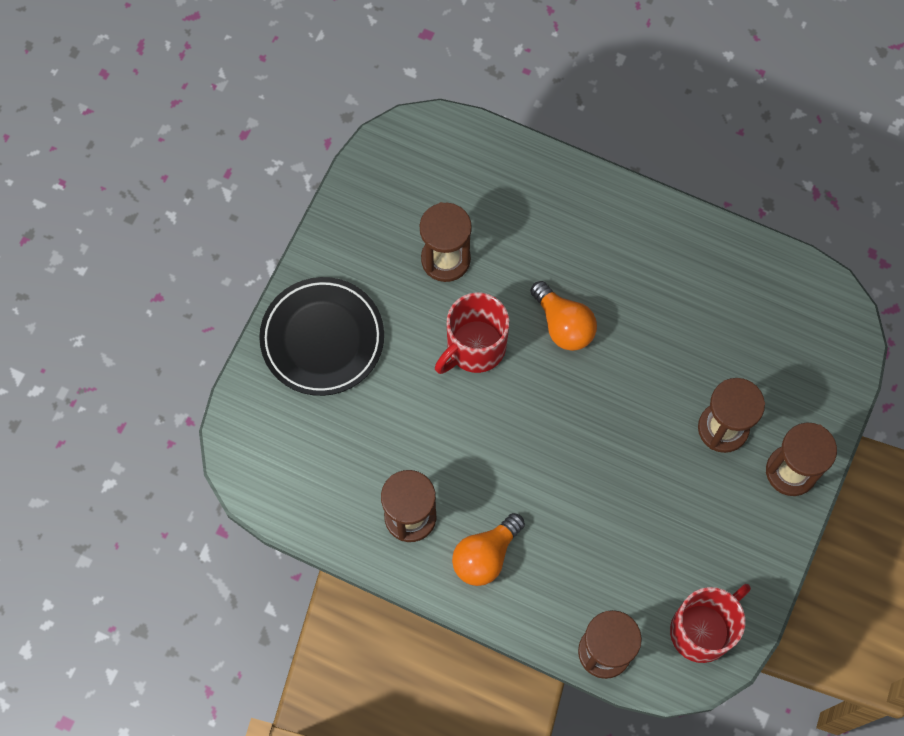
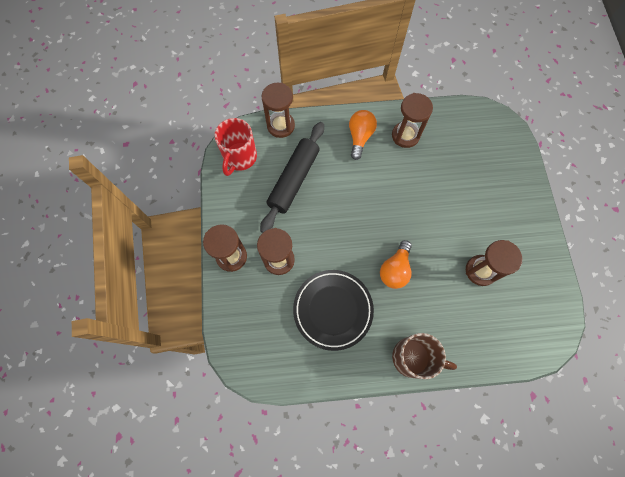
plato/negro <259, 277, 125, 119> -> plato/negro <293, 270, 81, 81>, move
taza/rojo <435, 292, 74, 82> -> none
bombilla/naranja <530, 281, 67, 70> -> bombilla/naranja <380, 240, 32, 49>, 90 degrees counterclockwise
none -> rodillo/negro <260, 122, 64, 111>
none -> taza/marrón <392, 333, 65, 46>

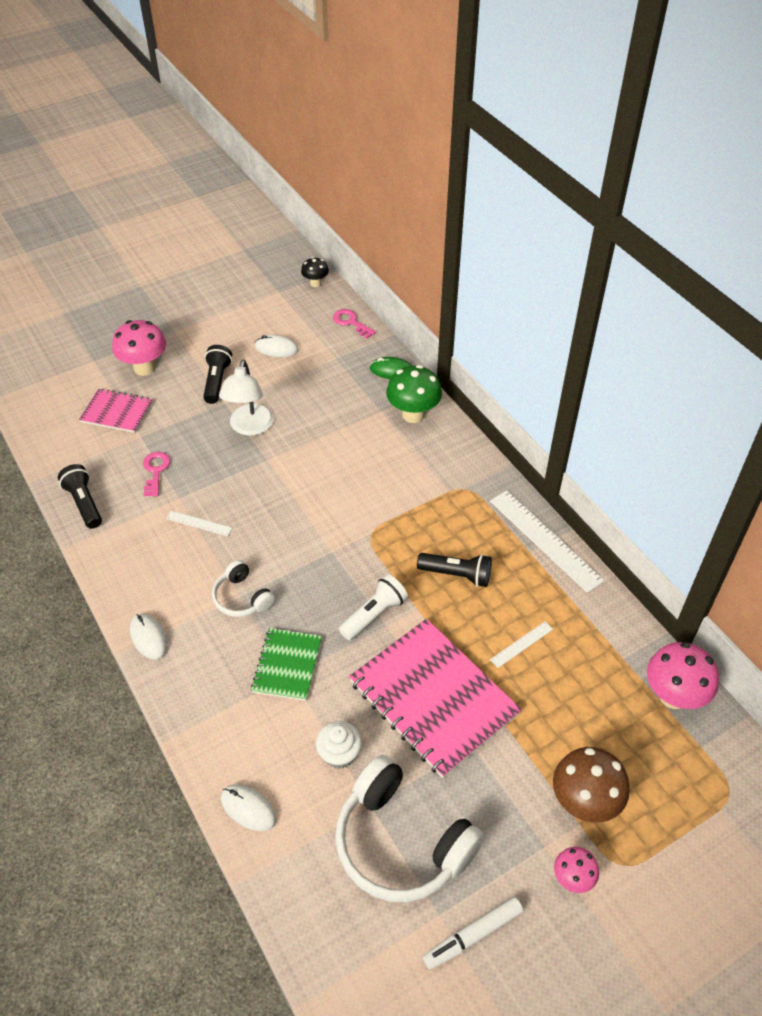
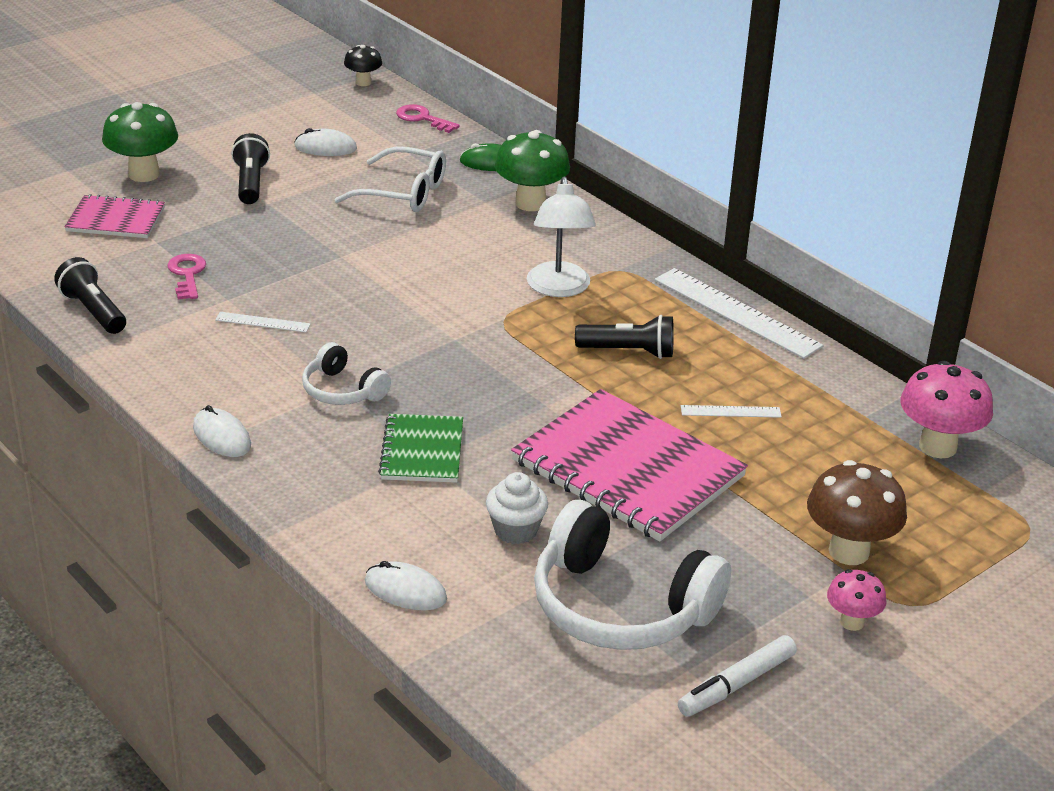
seta/rosa <112, 320, 54, 56> -> seta/verde <102, 102, 76, 80>
lámpara/blanco <219, 360, 55, 76> -> lámpara/blanco <527, 176, 69, 121>, move
lámpara de mano/blanco <339, 575, 69, 65> -> none
regla/blanco <490, 621, 63, 47> -> regla/blanco <681, 405, 101, 13>, 45 degrees clockwise
none -> gafas/blanco <334, 146, 112, 66>

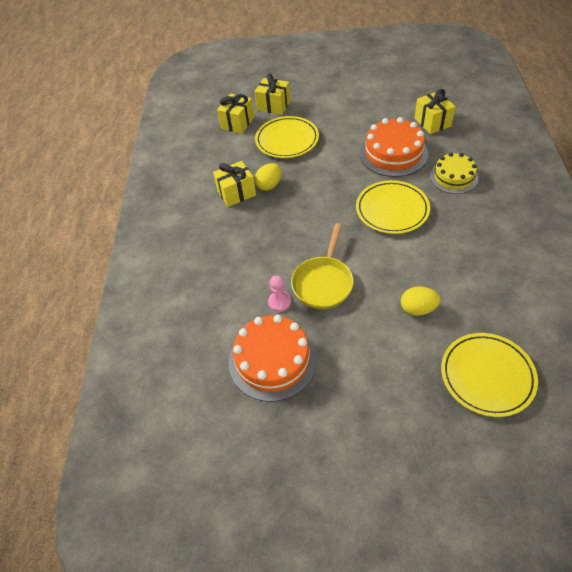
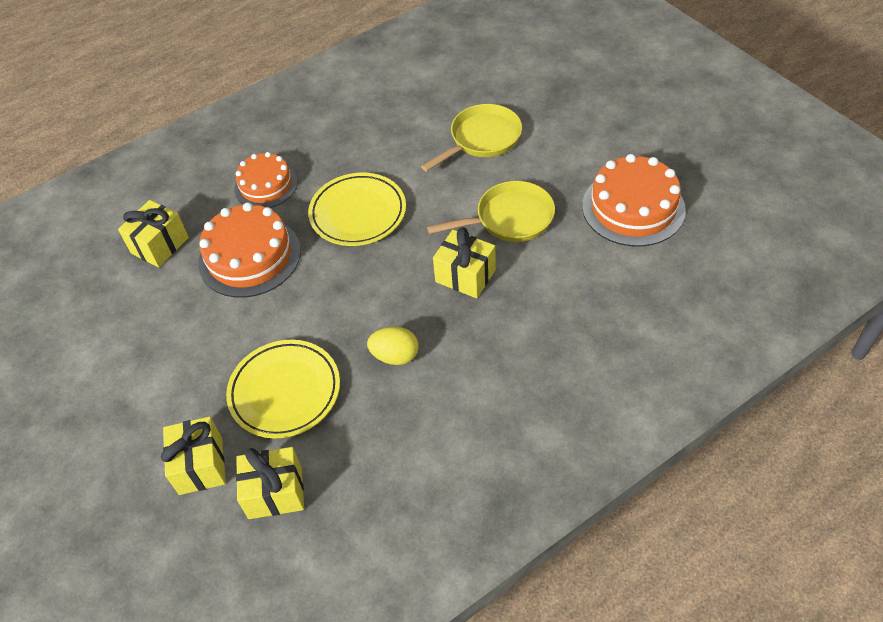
regalo/amarillo <213, 161, 43, 46> -> regalo/amarillo <433, 227, 63, 71>, move
peón/rosa <268, 275, 23, 37> -> none
huevo/amarillo <401, 287, 40, 29> -> sartén/amarillo <421, 104, 101, 68>
tarta/amarillo <430, 153, 48, 41> -> tarta/naranja <234, 152, 64, 56>
plato/amarillo <441, 333, 97, 84> -> none

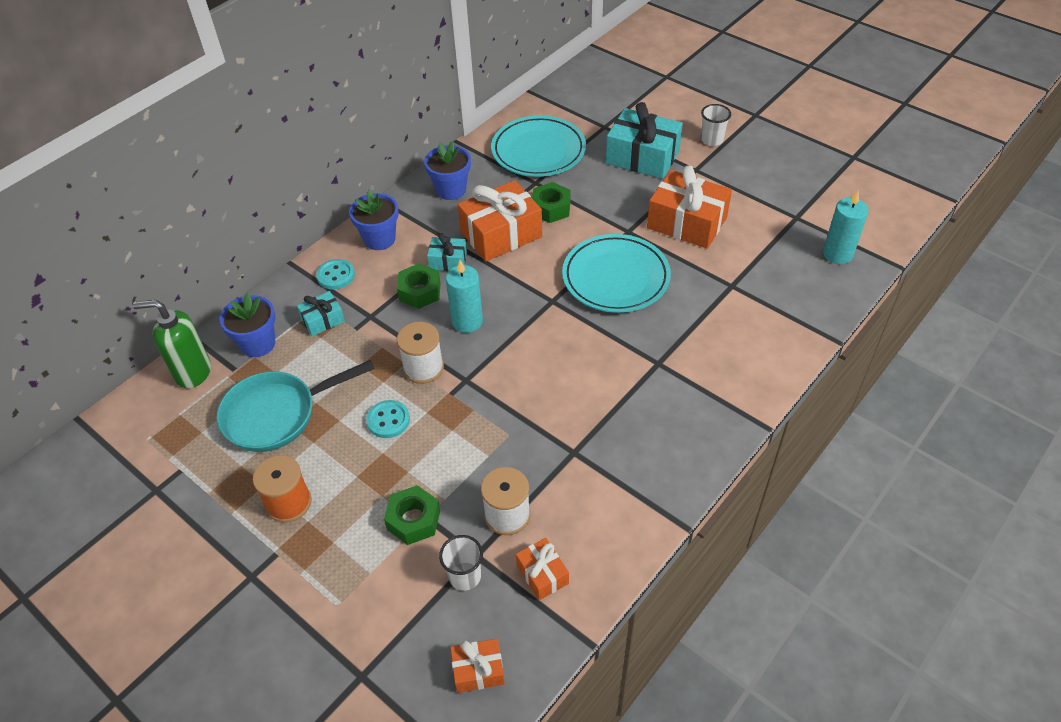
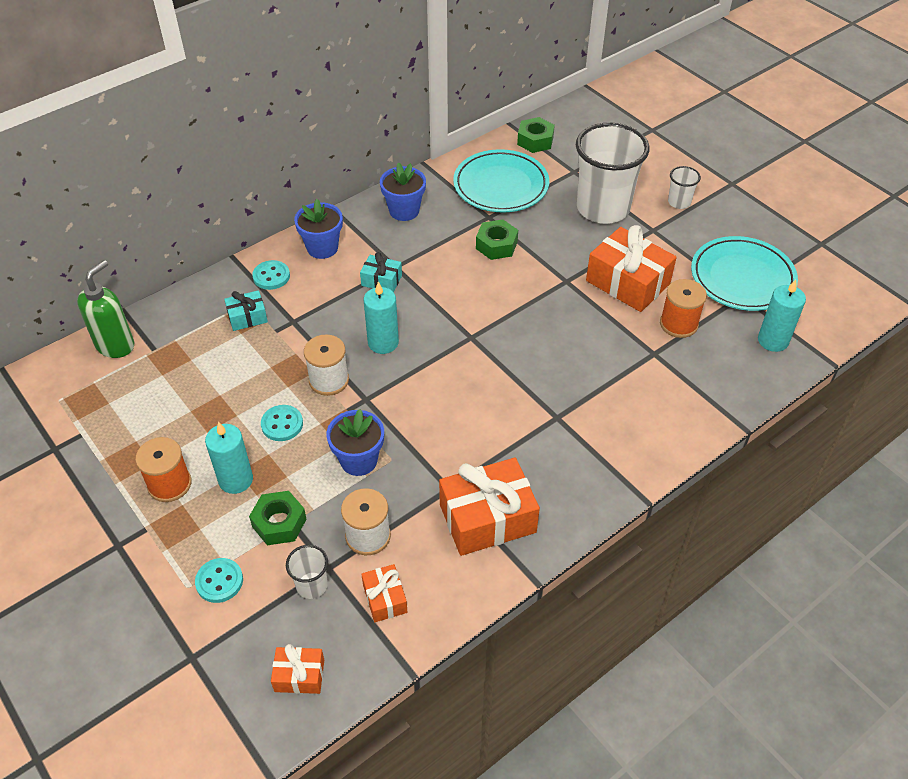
dispensador de jabón/verde <133, 300, 78, 88> -> dispensador de jabón/verde <77, 260, 57, 98>, 105 degrees clockwise
sartén/turquesa <217, 360, 158, 92> -> none
maceta/azul <219, 293, 57, 64> -> maceta/azul <326, 409, 58, 67>, move
tuerca/verde <397, 263, 43, 46> -> tuerca/verde <517, 117, 38, 36>, move
regalo/naranja <458, 180, 84, 82> -> regalo/naranja <439, 458, 101, 98>, move
plato/turquesa <562, 234, 109, 79> -> plato/turquesa <691, 236, 107, 75>, move
regalo/turquesa <606, 102, 77, 77> -> vaso/blanco <576, 123, 74, 101>
none -> botón/turquesa <195, 558, 48, 45>
none -> vela/turquesa <205, 422, 48, 72>
none -> carrete/naranja <660, 279, 47, 59>

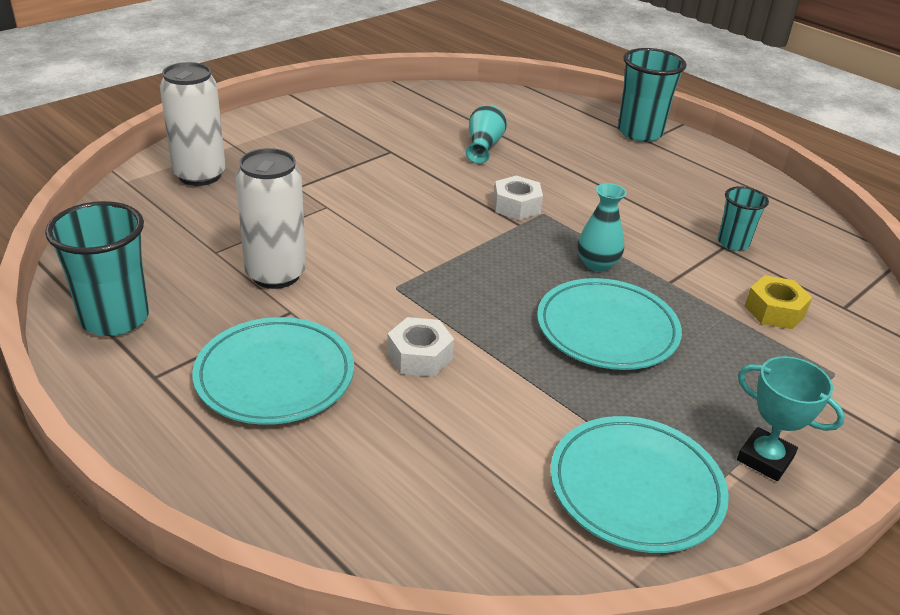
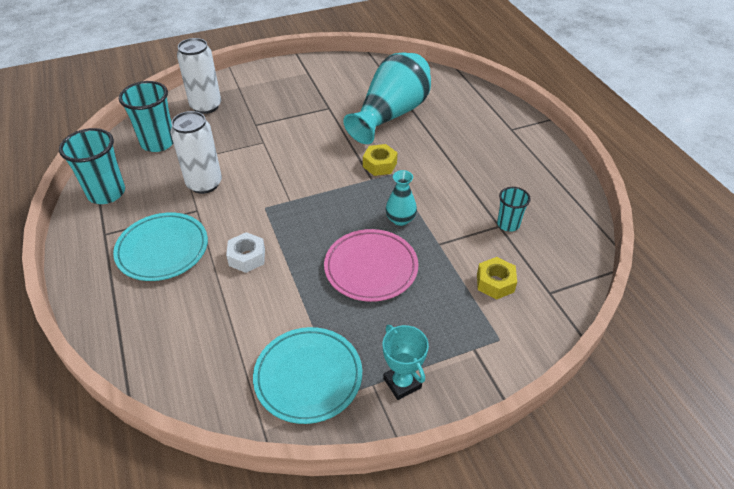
florero/turquesa <466, 105, 41, 59> -> florero/turquesa <343, 52, 88, 92>, x2.17
tuerca/blanco <494, 175, 49, 45> -> tuerca/amarillo <363, 144, 34, 32>
plato/turquesa <537, 278, 145, 92> -> plato/rosa <324, 229, 94, 73>
vaso/turquesa <618, 48, 69, 94> -> vaso/turquesa <119, 81, 54, 71>, move

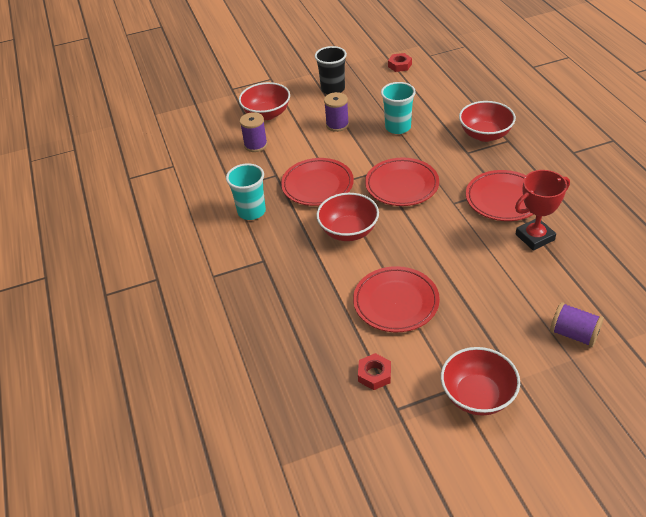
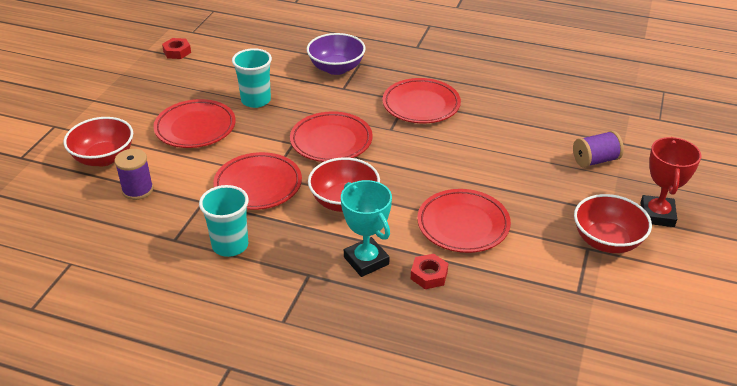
vaso/negro <315, 46, 32, 49> -> none
carrete/morado <324, 92, 25, 40> -> plato/rojo <153, 99, 83, 49>
tuerca/rojo <358, 353, 33, 37> -> tuerca/rojo <411, 254, 37, 35>, move
cuenco/rojo <459, 101, 57, 41> -> cuenco/morado <307, 33, 59, 42>
trofeo/rojo <515, 170, 55, 81> -> trofeo/rojo <641, 137, 60, 90>, move
none -> trofeo/turquesa <341, 180, 51, 97>

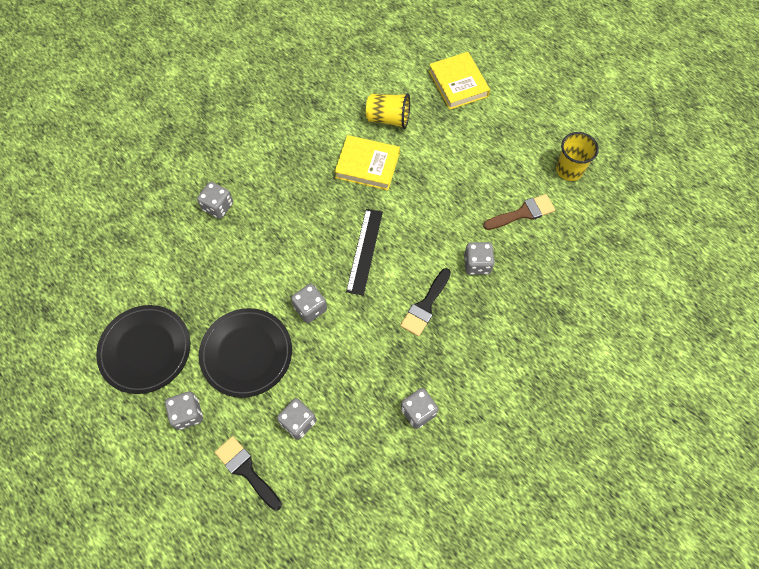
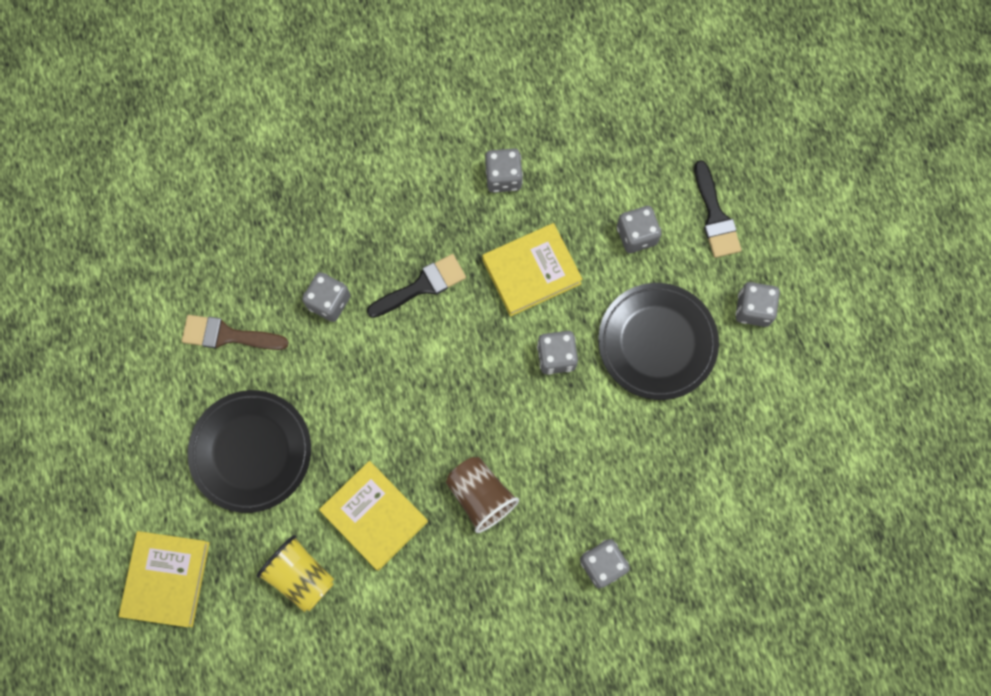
plato/negro <96, 305, 94, 89> -> plato/negro <187, 390, 124, 123>, move
regla/negro <346, 209, 37, 87> -> none
vaso/amarillo <556, 132, 43, 49> -> none
none -> vaso/marrón <446, 457, 73, 76>
none -> libro/amarillo <482, 223, 101, 94>

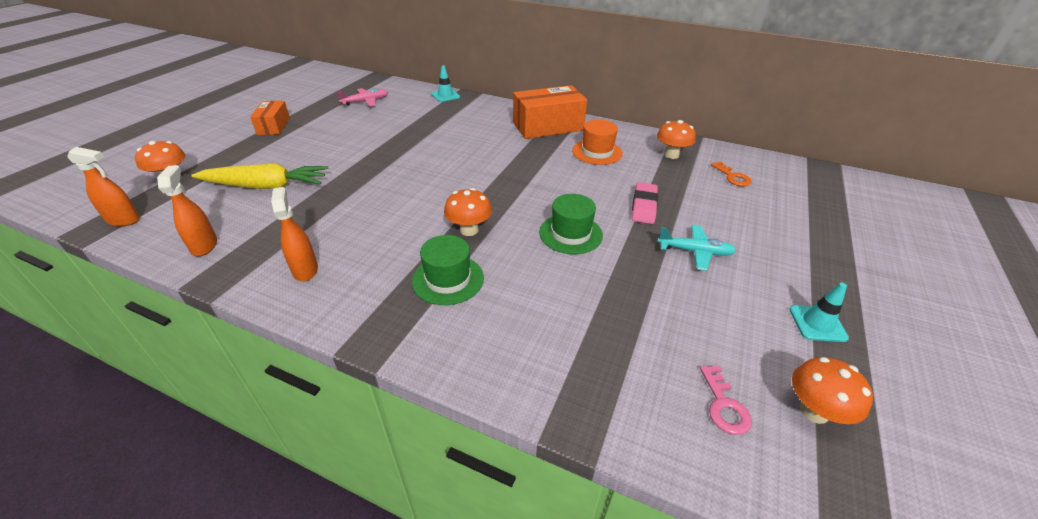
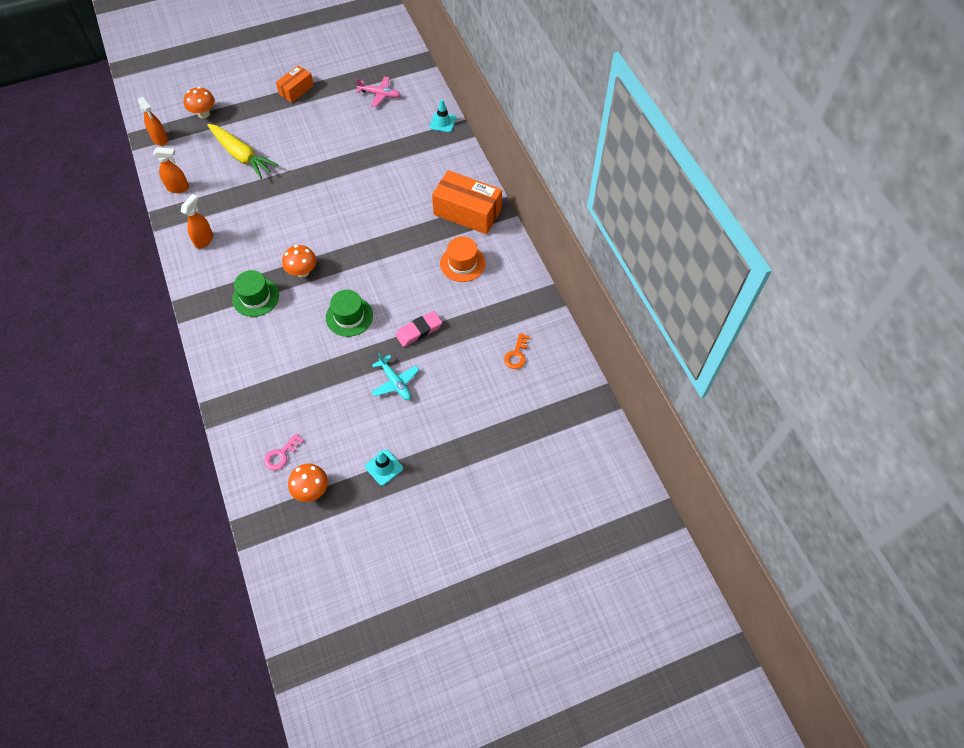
pulverizador/naranja <157, 165, 60, 91> -> pulverizador/naranja <153, 147, 36, 46>, 60 degrees clockwise
seta/naranja <657, 120, 39, 39> -> none

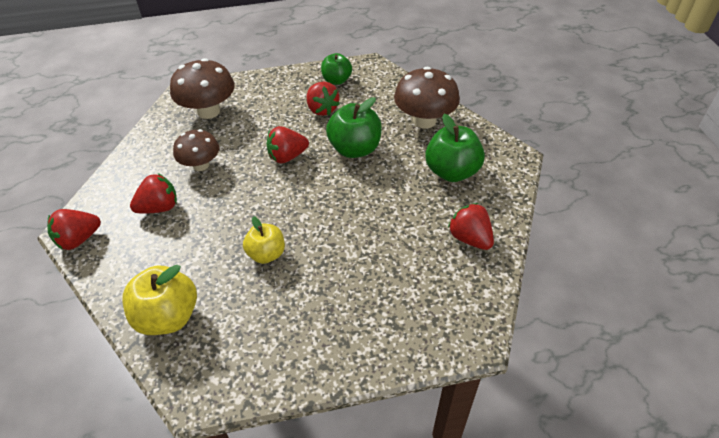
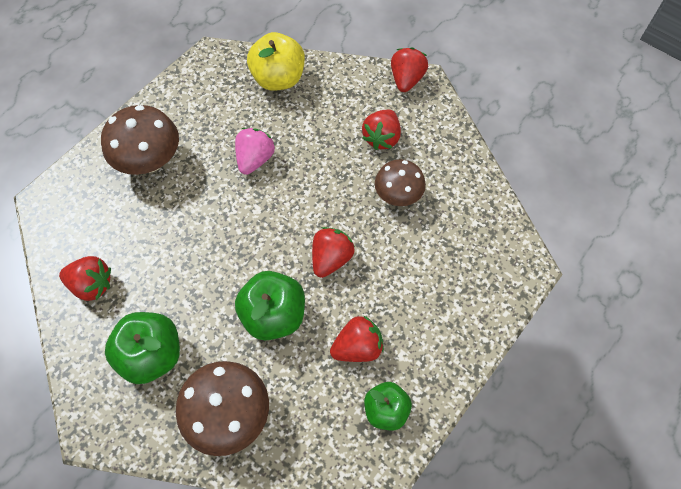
seta/marrón <170, 58, 65, 61> -> seta/marrón <101, 105, 78, 70>, move
manzana/amarillo <243, 216, 42, 48> -> fresa/rosa <235, 128, 40, 47>
fresa/rojo <307, 82, 33, 34> -> fresa/rojo <330, 315, 54, 47>, 135 degrees clockwise

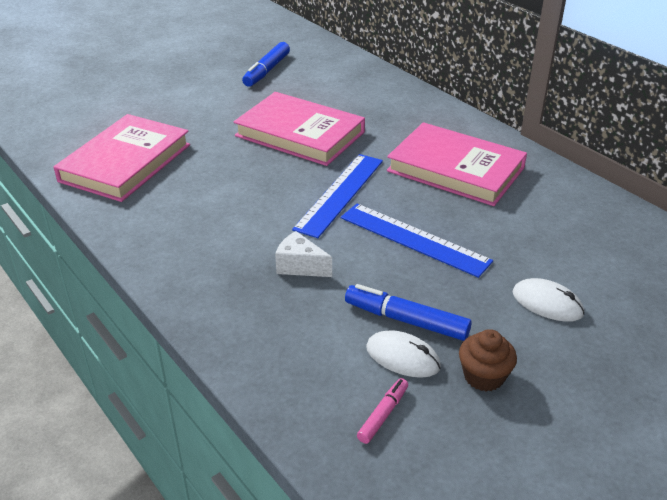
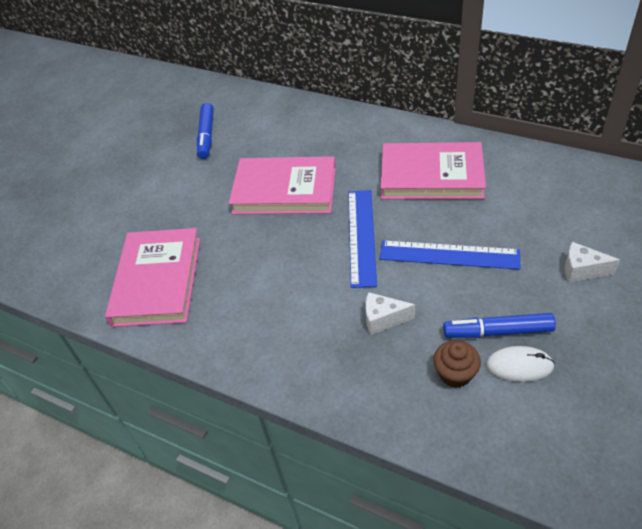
rotulador/rosa <357, 378, 51, 66> -> none
magdalena/marrón <459, 329, 58, 62> -> magdalena/marrón <433, 340, 48, 48>, move
ratón/blanco <512, 278, 72, 44> -> queso/blanco <565, 242, 55, 41>

